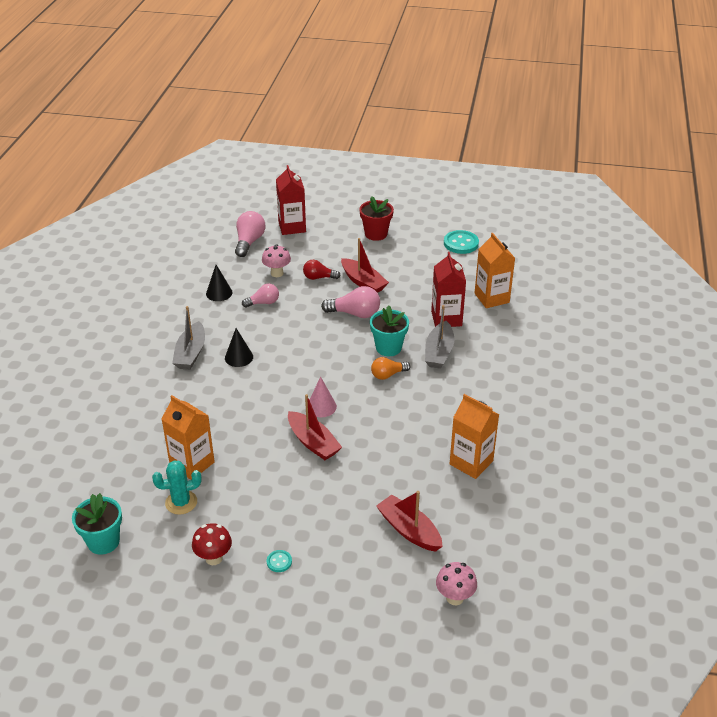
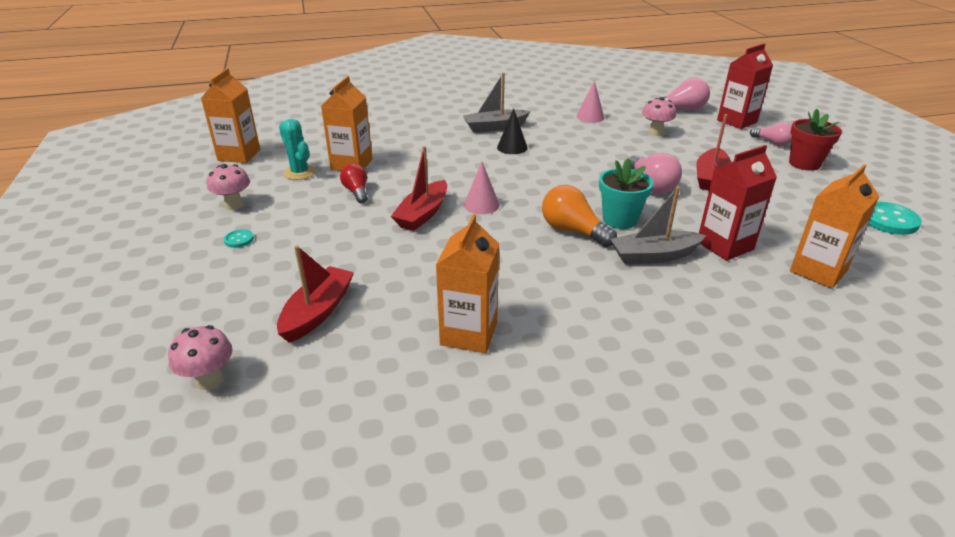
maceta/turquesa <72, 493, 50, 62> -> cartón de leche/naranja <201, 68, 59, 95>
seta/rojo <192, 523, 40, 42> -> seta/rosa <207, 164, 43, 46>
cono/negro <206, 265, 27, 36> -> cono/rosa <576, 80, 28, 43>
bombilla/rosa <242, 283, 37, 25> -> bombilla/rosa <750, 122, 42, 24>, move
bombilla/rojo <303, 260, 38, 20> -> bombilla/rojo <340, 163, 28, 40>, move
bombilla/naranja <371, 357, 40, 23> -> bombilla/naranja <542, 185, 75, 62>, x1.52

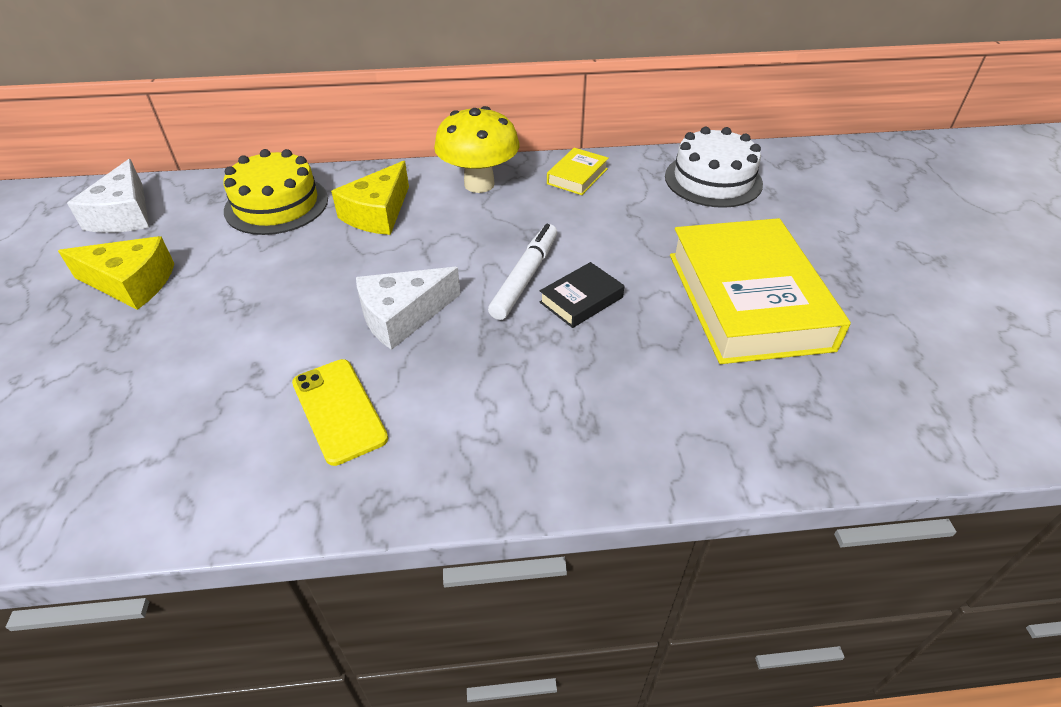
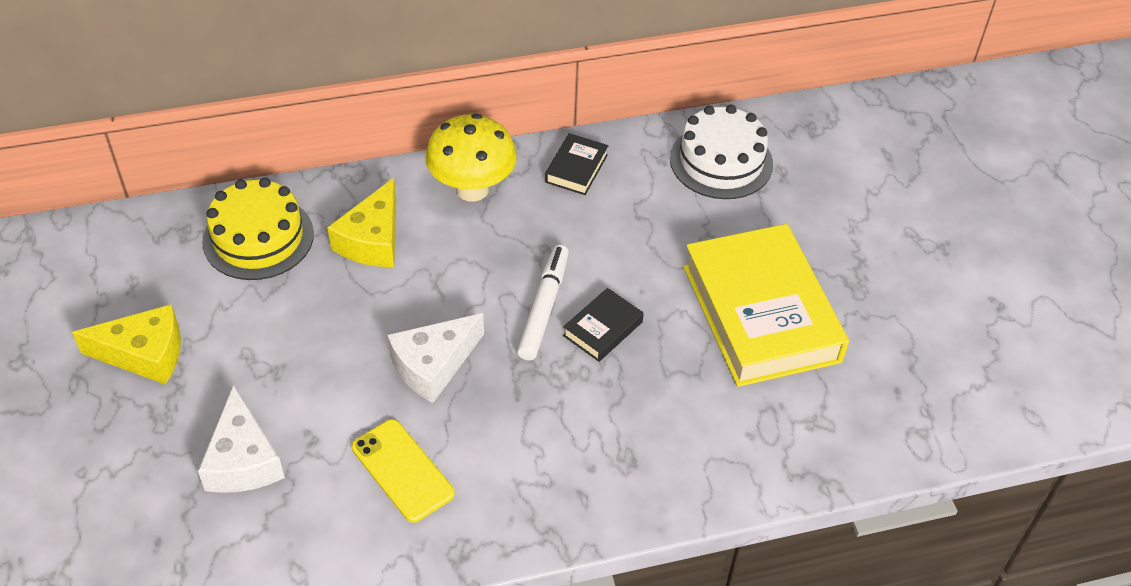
queso/blanco <67, 159, 82, 74> -> queso/blanco <198, 385, 87, 108>, move
libro/amarillo <547, 148, 62, 47> -> libro/negro <545, 133, 63, 62>

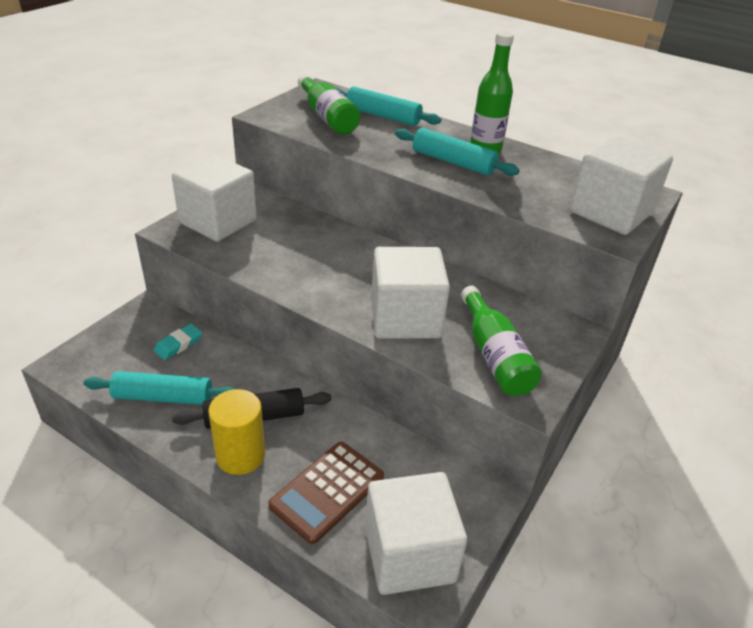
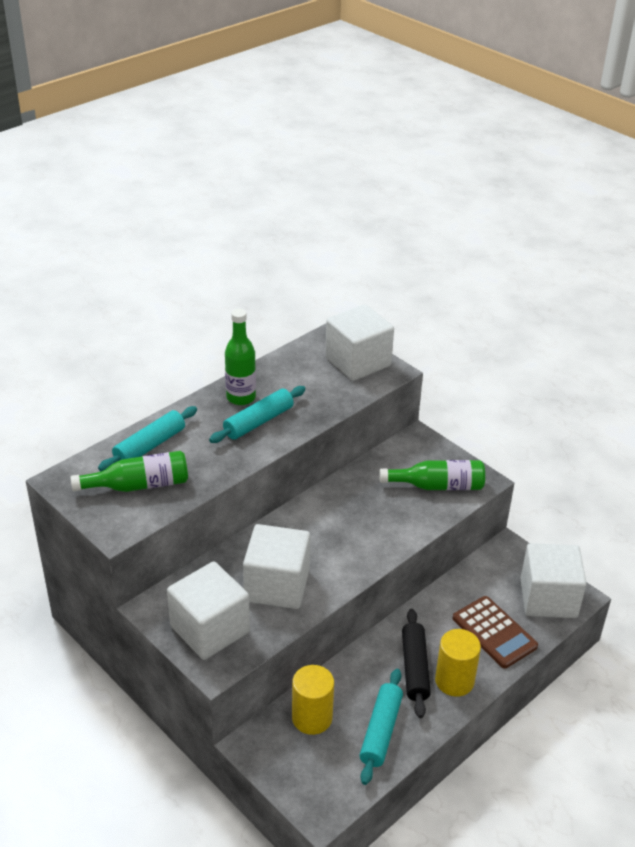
goma de borrar/turquesa <154, 324, 48, 36> -> cilindro/amarillo <292, 665, 42, 70>
cubo/blanco <371, 247, 79, 92> -> cubo/blanco <243, 524, 67, 85>, move

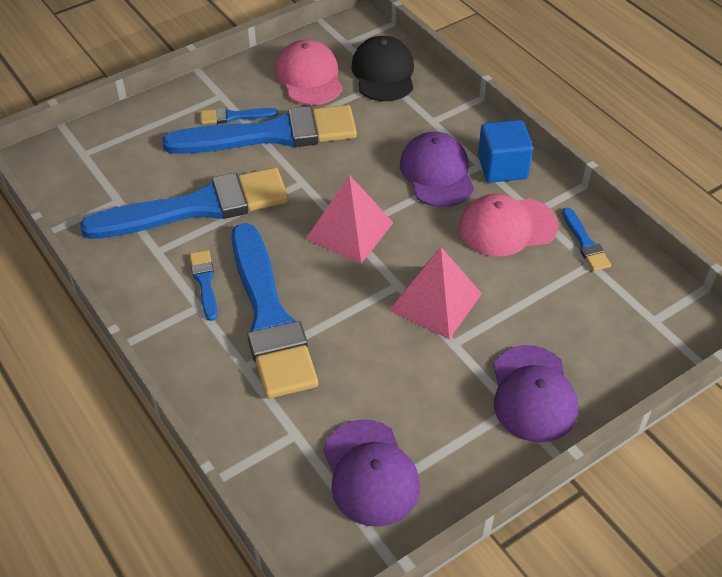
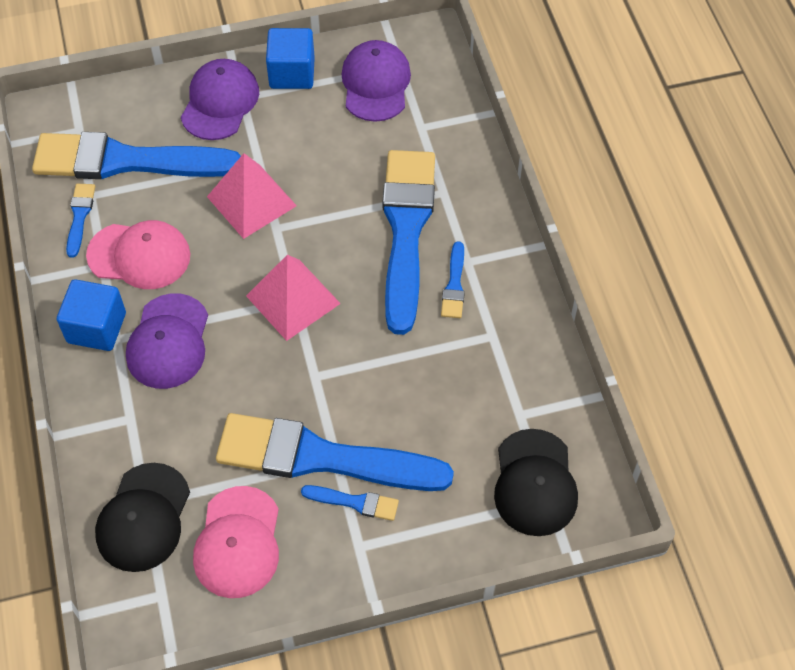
pincel/azul <80, 167, 208, 72> -> pincel/azul <32, 132, 209, 47>, move
none -> cubo/azul <266, 28, 49, 61>
none -> gorra/negro <494, 429, 84, 107>

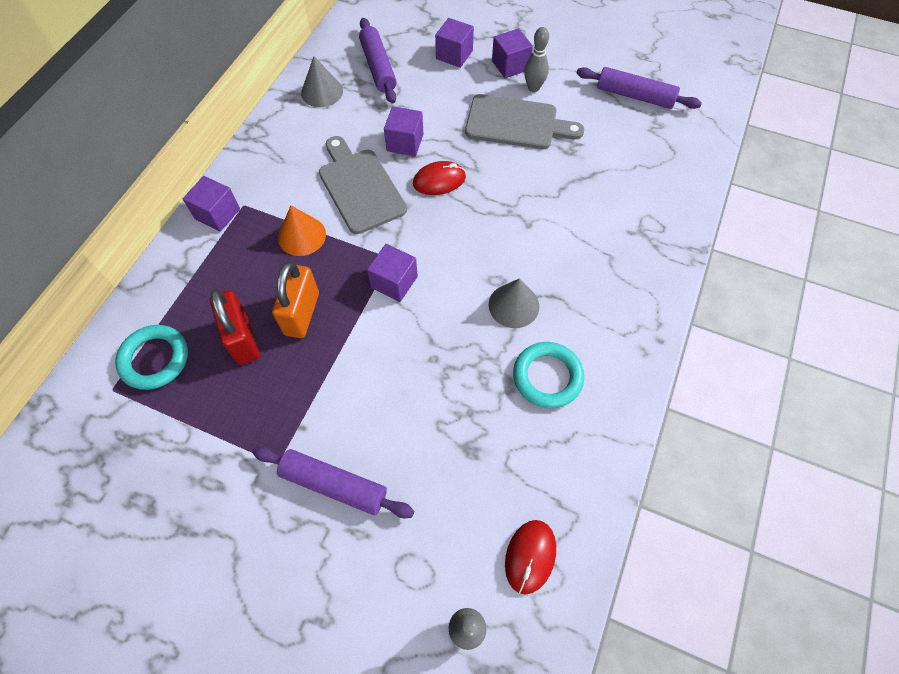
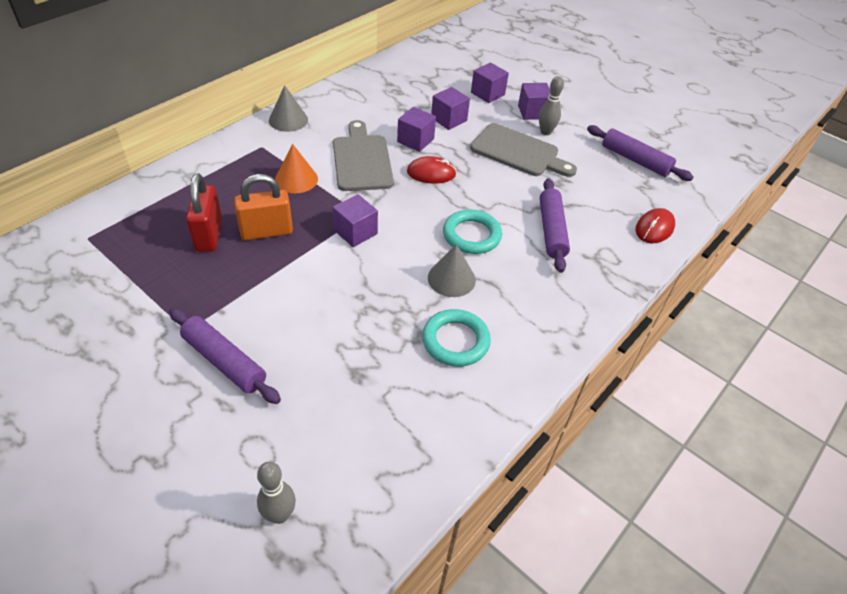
anillo/turquesa <115, 325, 73, 65> -> anillo/turquesa <443, 209, 59, 45>, move
cubo/morado <183, 176, 57, 56> -> cubo/morado <431, 87, 39, 43>, move
candado/naranja <272, 262, 47, 76> -> candado/naranja <234, 174, 59, 66>, 45 degrees clockwise
cono/gris <301, 56, 42, 51> -> cono/gris <269, 85, 39, 47>, move
rodillo/morado <359, 18, 38, 86> -> rodillo/morado <540, 178, 30, 95>, move
ratón/rojo <505, 520, 51, 74> -> ratón/rojo <636, 208, 39, 35>, move

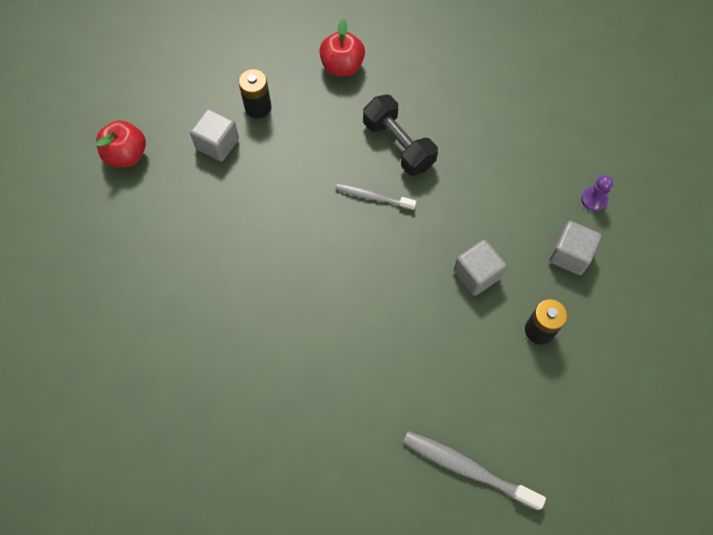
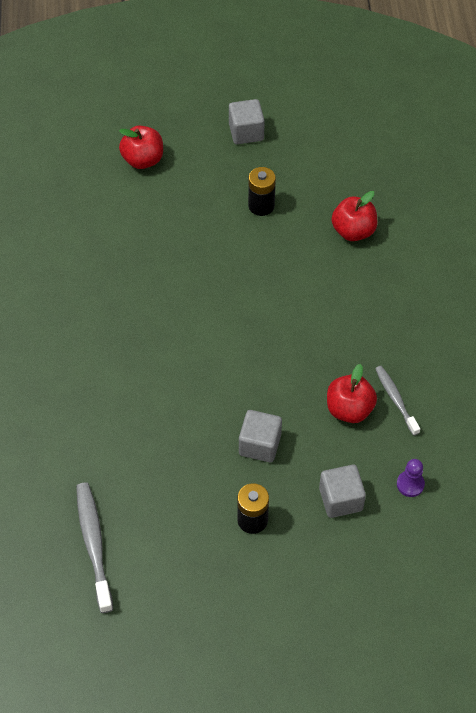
cubo/gris <190, 108, 49, 54> -> cubo/gris <229, 99, 36, 45>, move
cepillo de dientes/gris <336, 183, 80, 27> -> cepillo de dientes/gris <375, 366, 45, 70>, move
mancuerna/negro <363, 94, 75, 82> -> none
none -> manzana/rojo <327, 364, 50, 59>

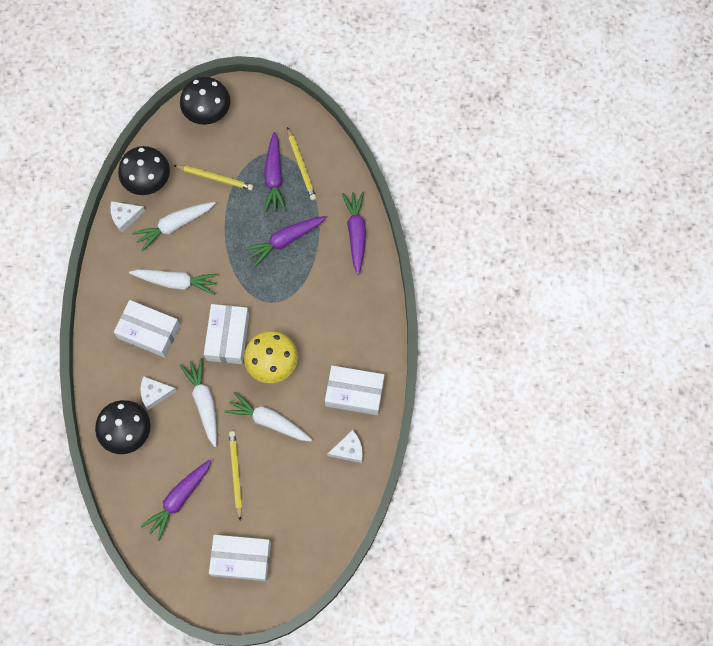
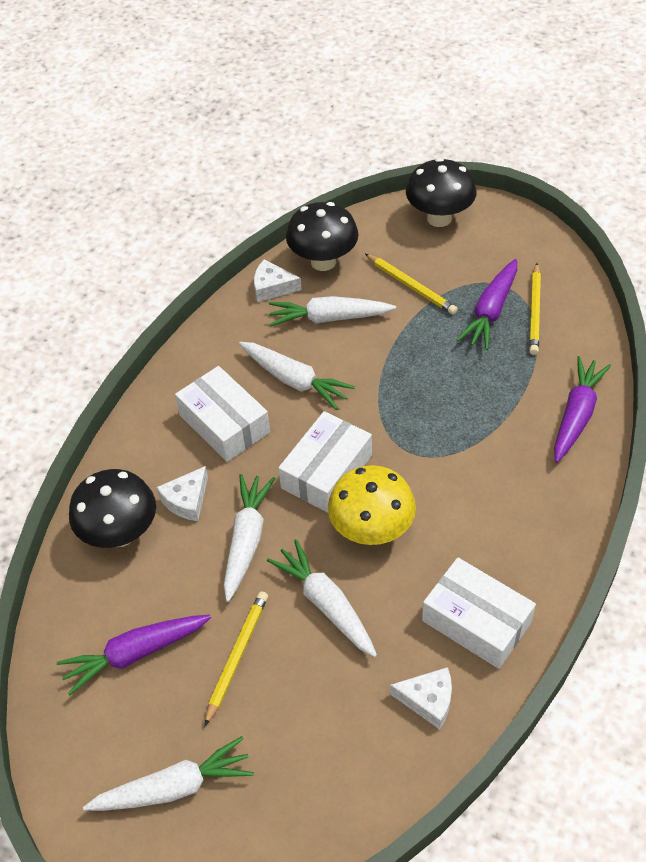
queso/blanco <141, 376, 36, 34> -> queso/blanco <156, 466, 52, 55>, 75 degrees counterclockwise
caja/blanco <209, 535, 62, 46> -> zanahoria/blanco <83, 736, 171, 75>
zanahoria/morado <244, 216, 83, 50> -> none

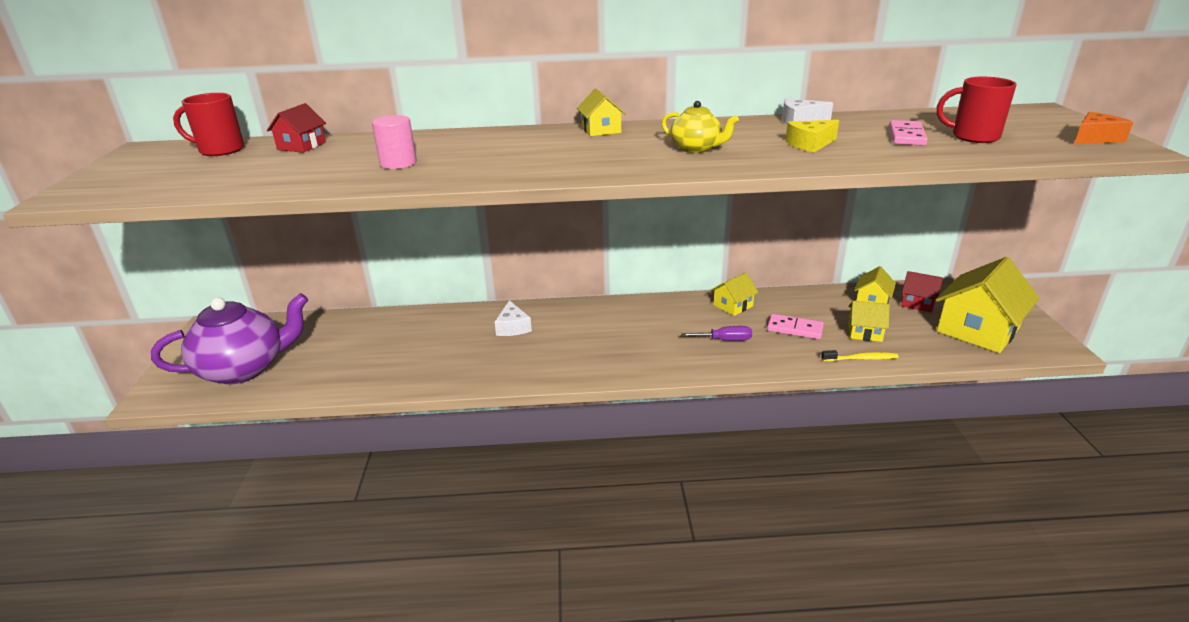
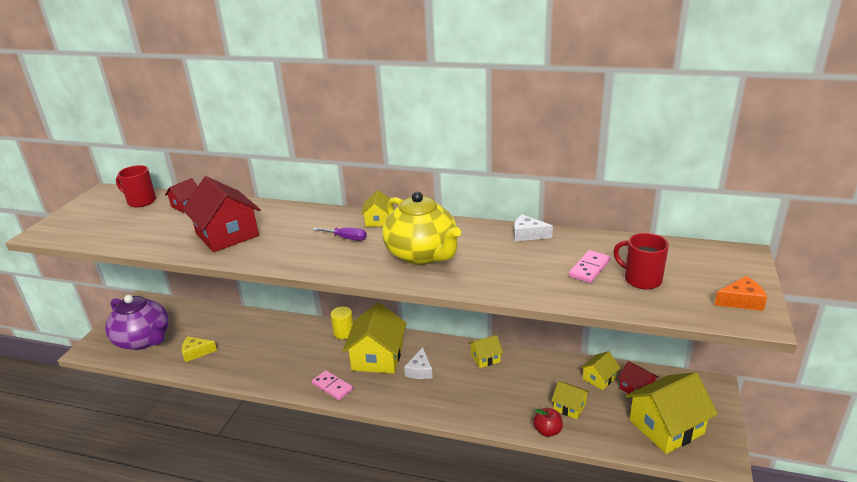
tetera/morado <151, 293, 157, 91> -> tetera/morado <105, 295, 64, 55>, 45 degrees clockwise
cilindro/rosa <372, 115, 45, 54> -> casa/rojo <182, 176, 79, 76>
queso/blanco <495, 300, 37, 36> -> queso/blanco <404, 348, 29, 31>, move
tetera/amarillo <662, 101, 77, 52> -> tetera/amarillo <382, 192, 79, 73>, x1.97
destornillador/morado <681, 326, 71, 15> -> destornillador/morado <313, 227, 54, 14>, move
ficha de dominó/rosa <767, 314, 57, 25> -> ficha de dominó/rosa <312, 370, 41, 30>, move
queso/amarillo <786, 120, 53, 33> -> queso/amarillo <182, 336, 35, 26>, move
cepillo de dientes/amarillo <821, 350, 77, 12> -> manzana/rojo <533, 408, 30, 29>
none -> cilindro/amarillo <330, 306, 23, 33>
none -> casa/amarillo <342, 303, 65, 70>

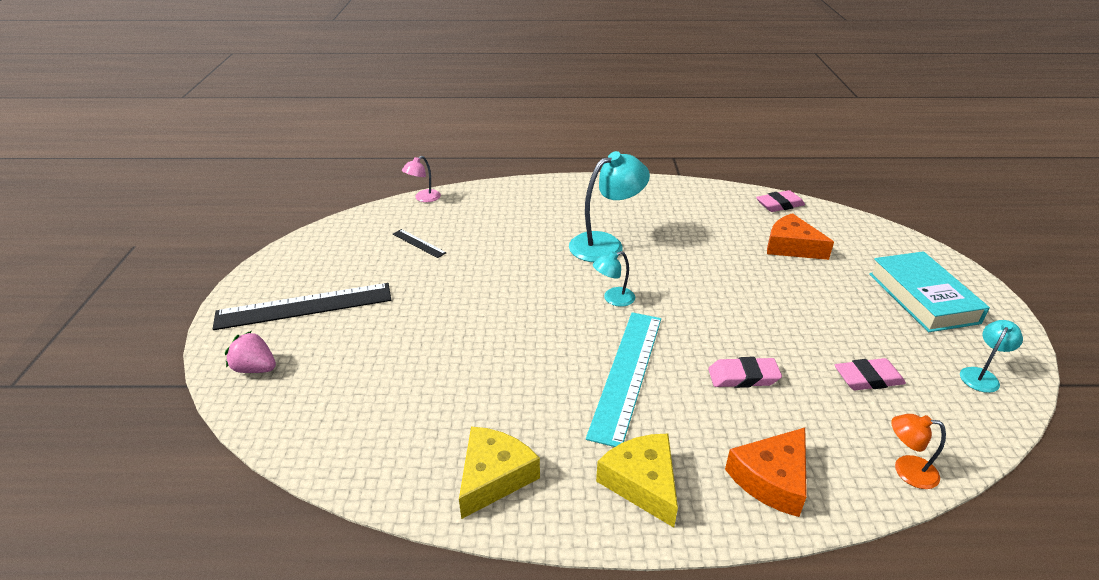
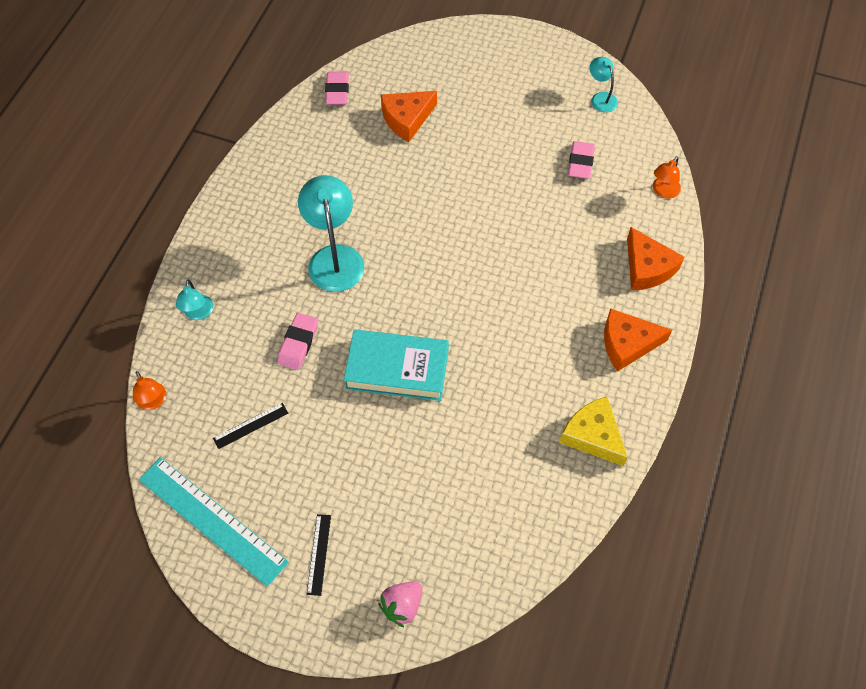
regla/negro <213, 283, 178, 47> -> regla/negro <307, 514, 24, 82>, x0.45
lámpara/rosa <402, 156, 39, 46> -> lámpara/naranja <133, 371, 33, 39>
regla/turquesa <586, 312, 75, 135> -> regla/turquesa <139, 457, 150, 130>, move
lámpara/turquesa <593, 251, 42, 56> -> lámpara/turquesa <176, 280, 37, 40>, move
queso/amarillo <596, 434, 82, 94> -> queso/naranja <604, 308, 68, 64>
goma de borrar/rosa <708, 357, 74, 31> -> goma de borrar/rosa <277, 313, 41, 57>, move
libro/turquesa <869, 251, 121, 81> -> libro/turquesa <344, 329, 105, 72>, move

